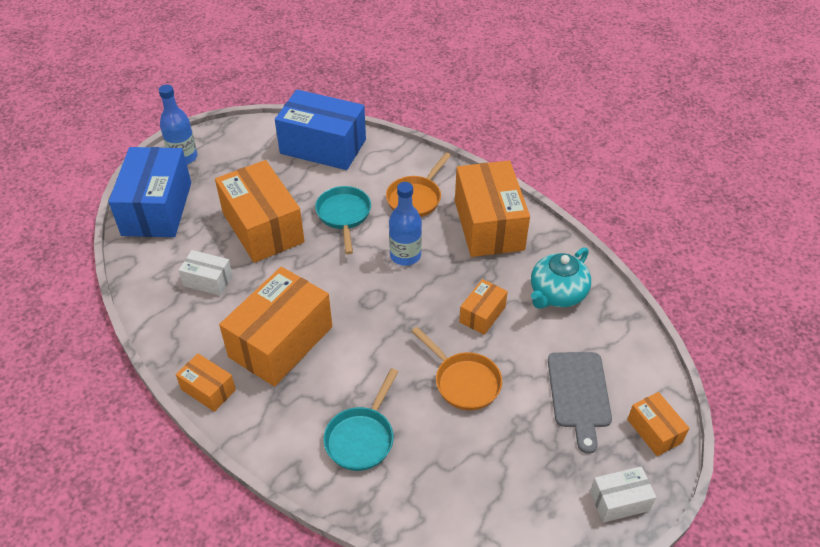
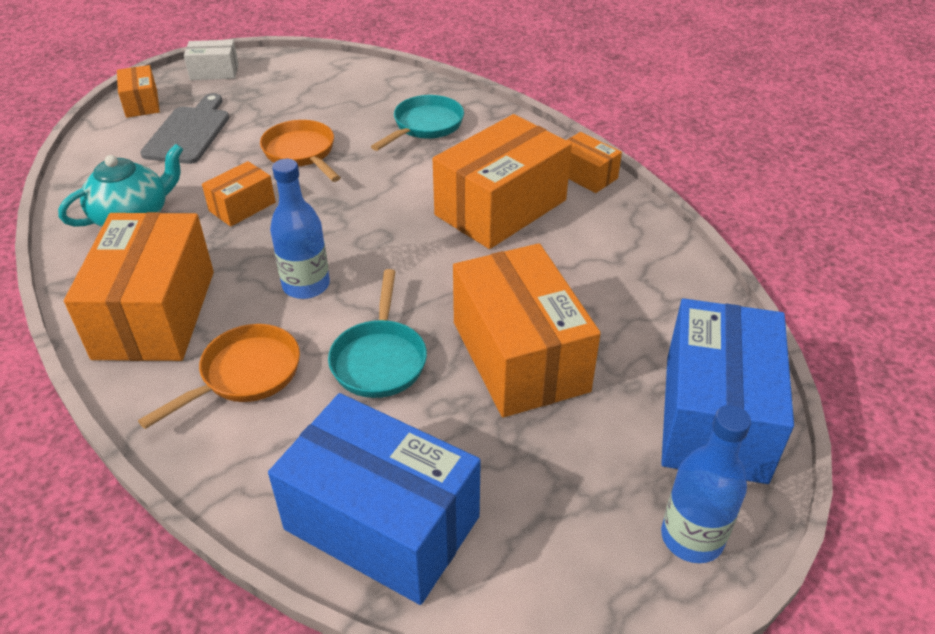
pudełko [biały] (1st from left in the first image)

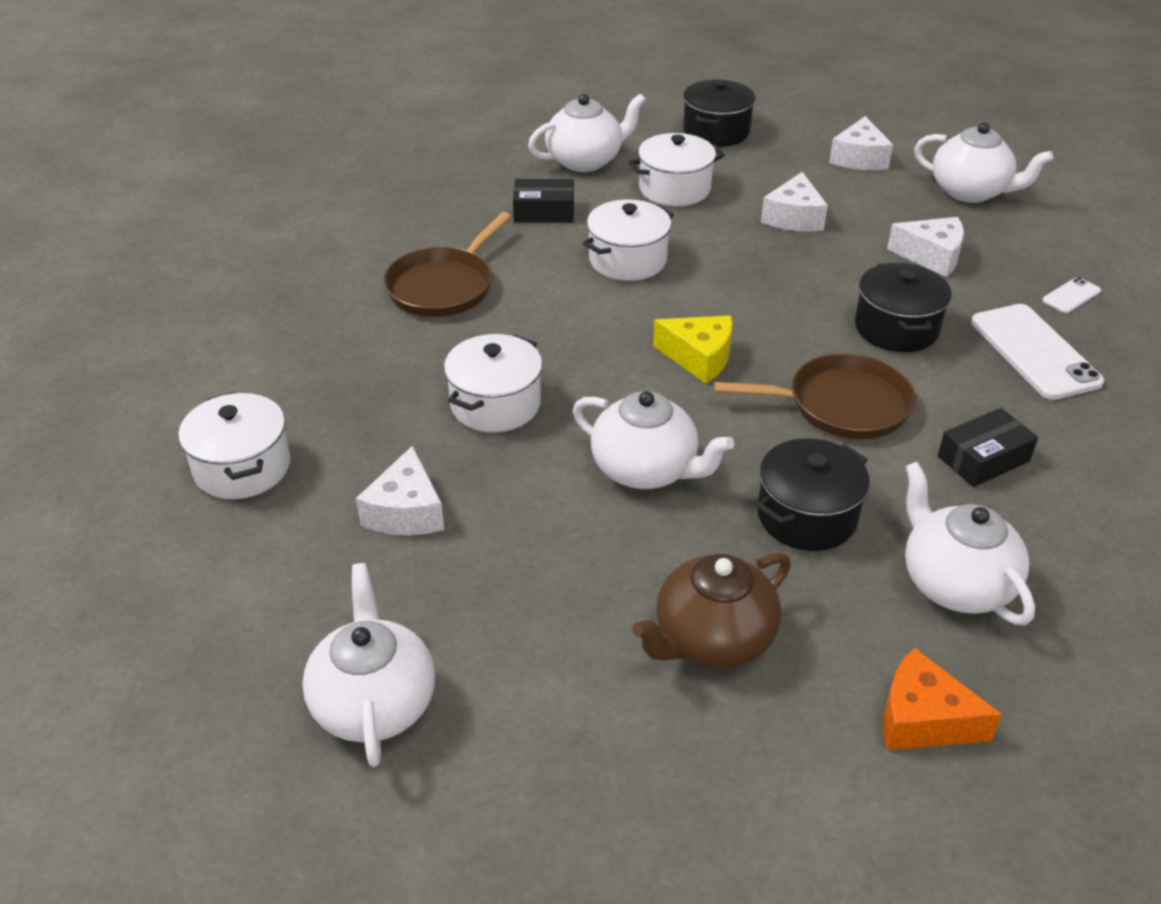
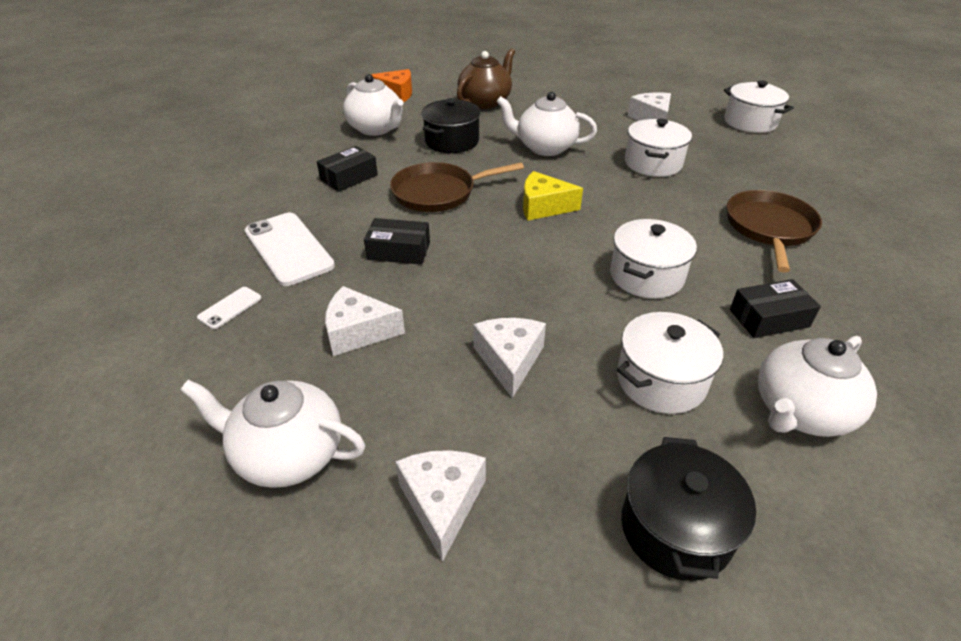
pudełko [czarny] (2nd from left); imbryk [biały] (1st from left in the first image)

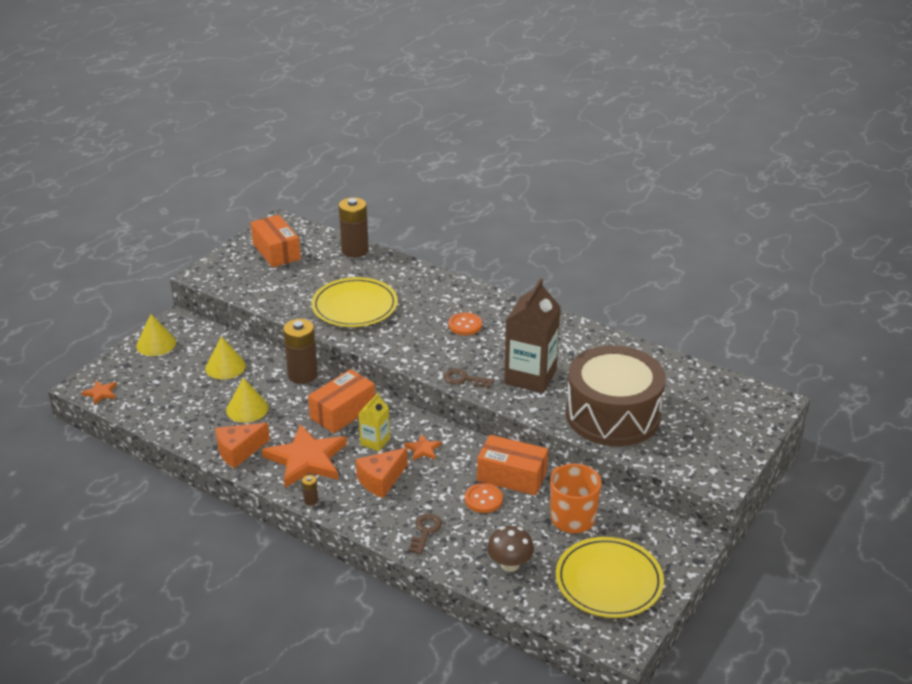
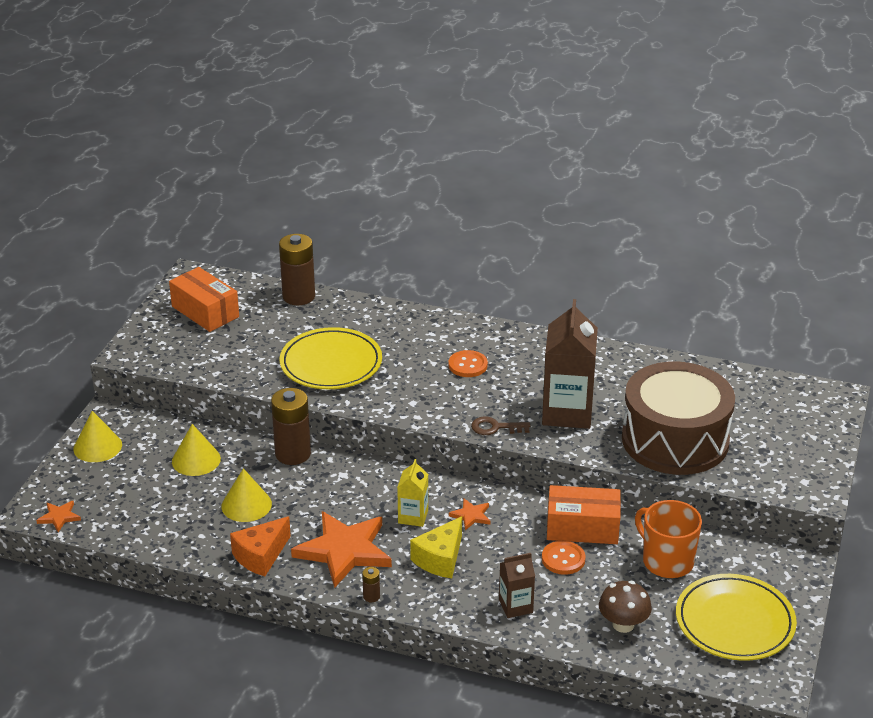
ser [żółty]; karton mleka [brązowy] (1st from left); pudełko [pomarańczowy] (2nd from left in the first image)

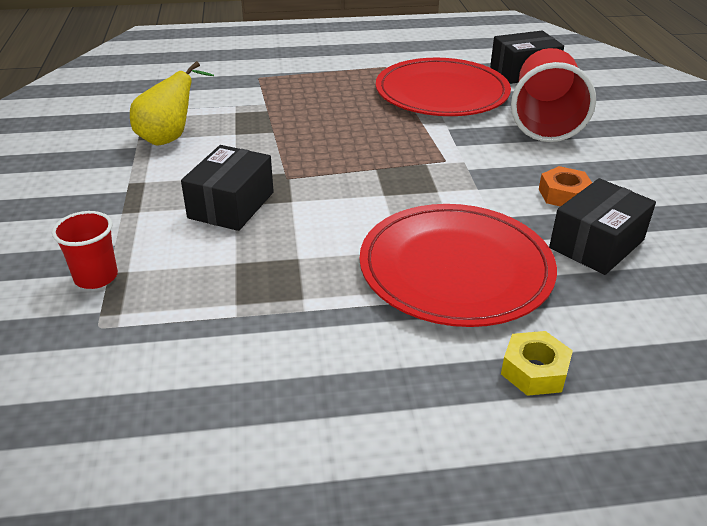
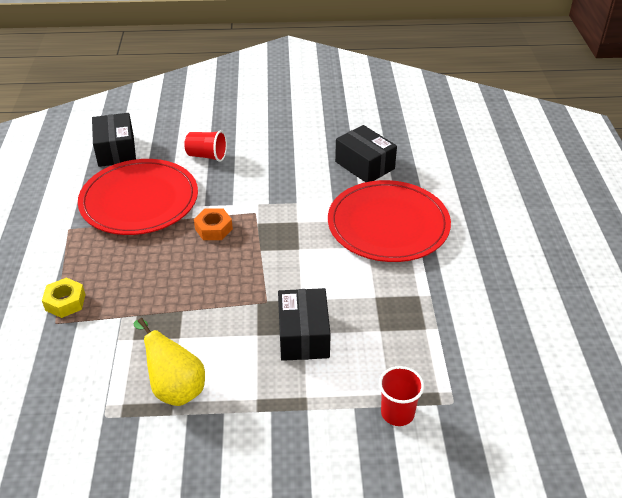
nakrętka [żółty]; szklanka [czerwony] (1st from left); nakrętka [pomarańczowy]; pudełko [czarny] (2nd from left)

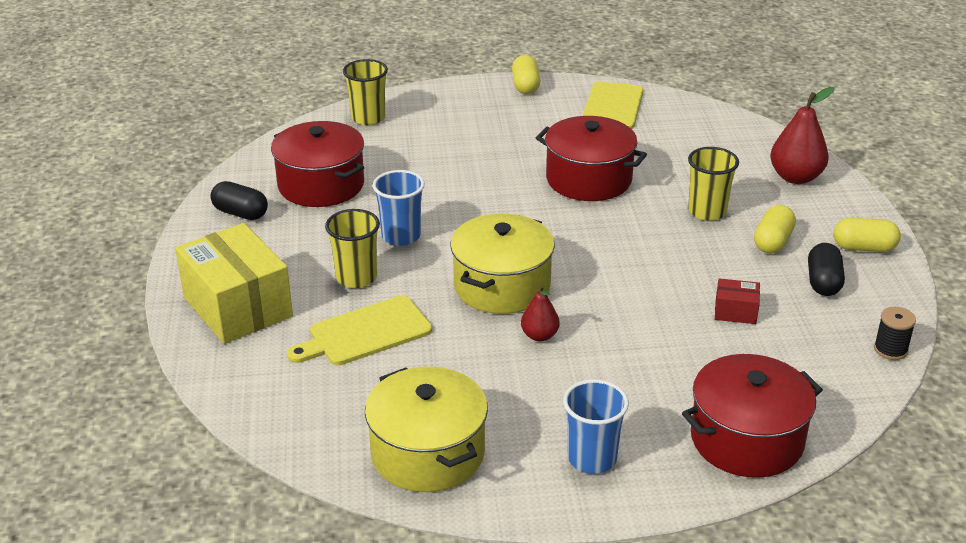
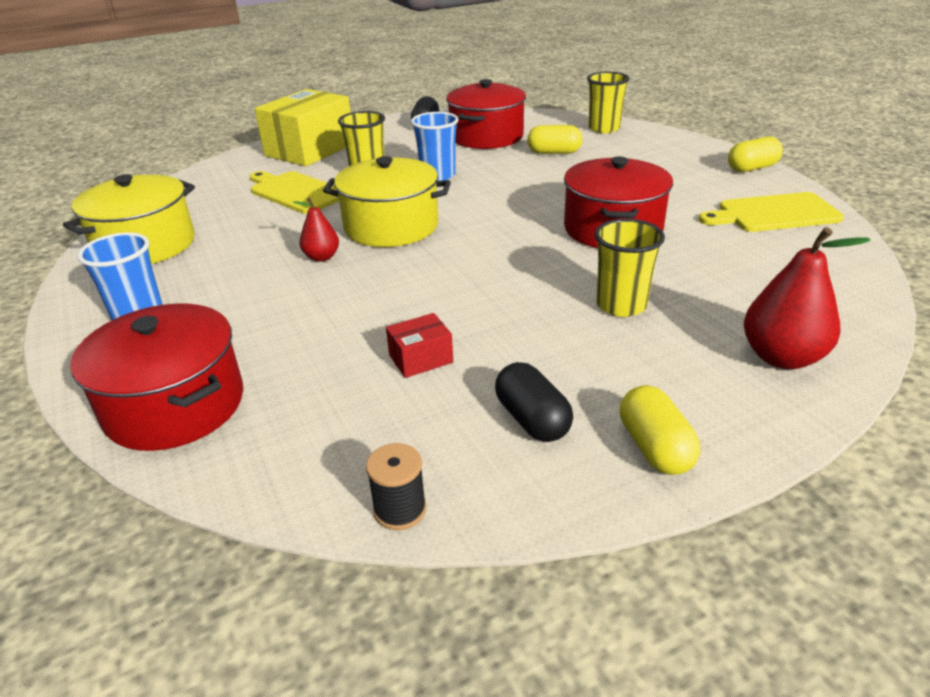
pudełko [czerwony]; kapsułka [czarny] (2nd from left); kapsułka [żółty] (1st from left)

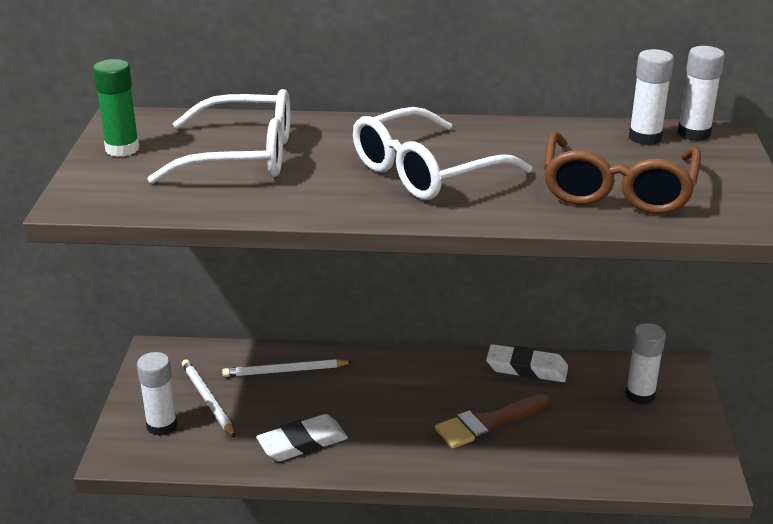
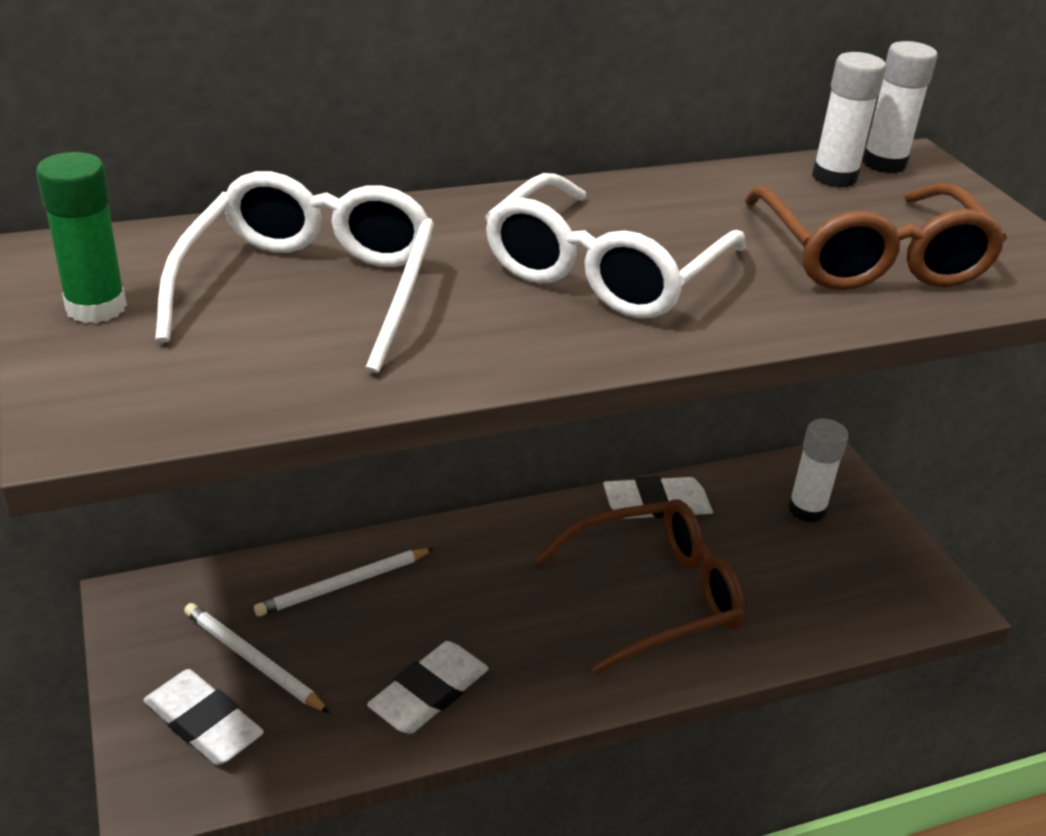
gumka do mazania [biały] (1st from left); okulary [biały] (1st from left); okulary [brązowy] (1st from left)

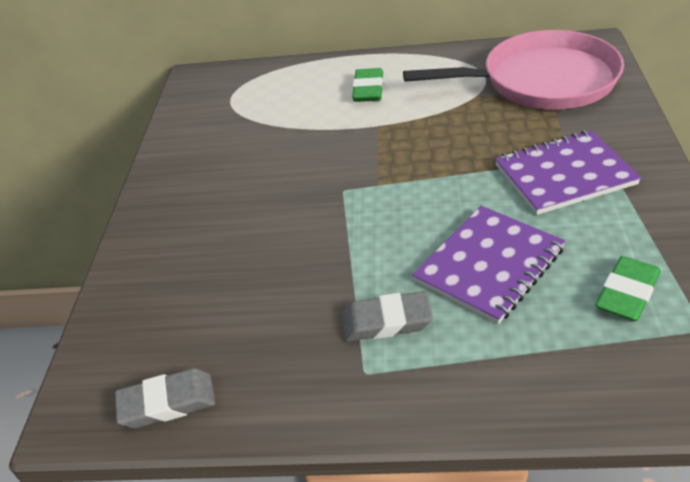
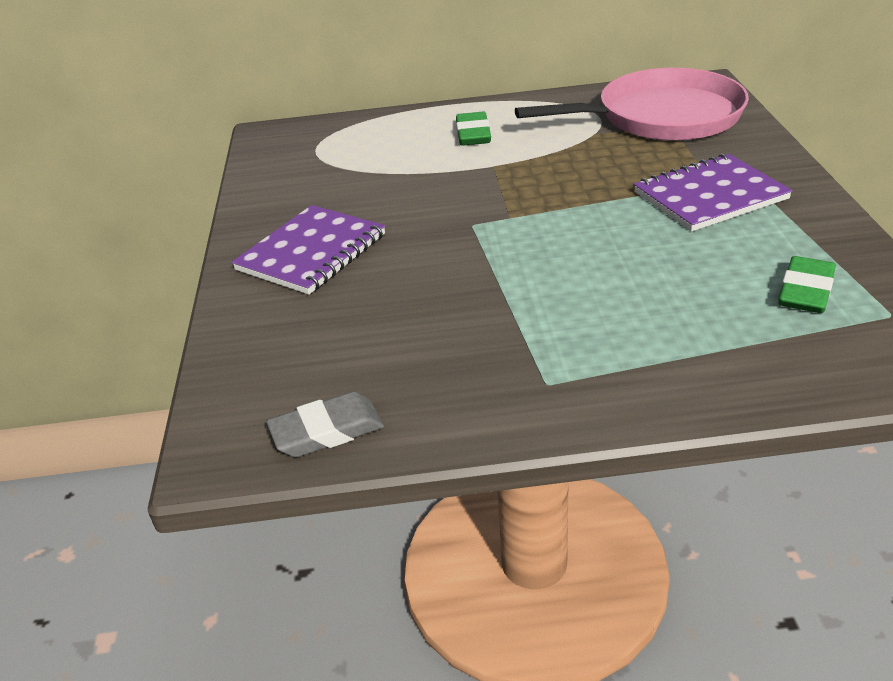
zeszyt [fioletowy] (1st from left); gumka do mazania [szary] (2nd from left in the first image)

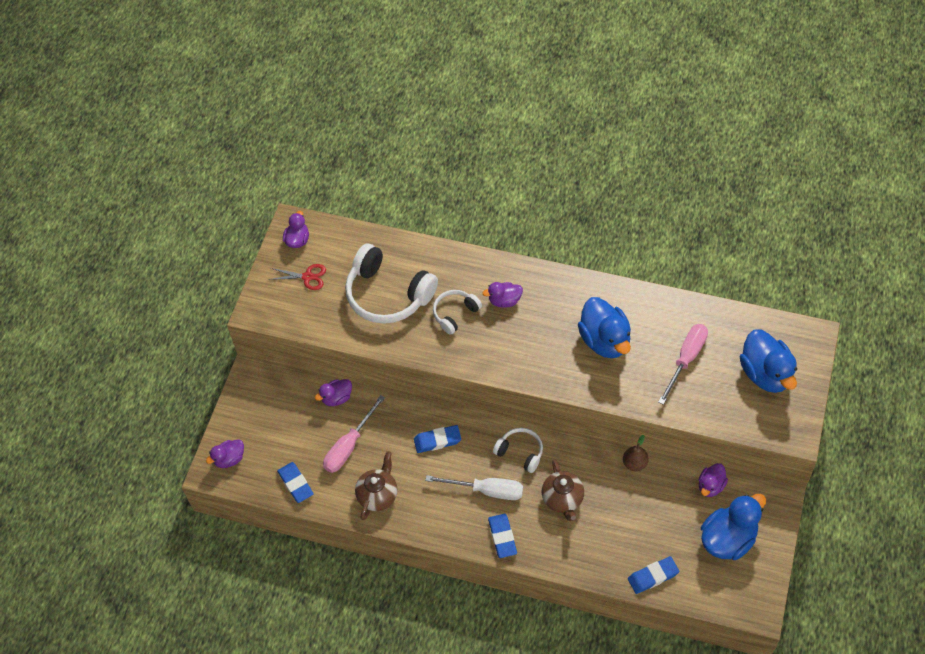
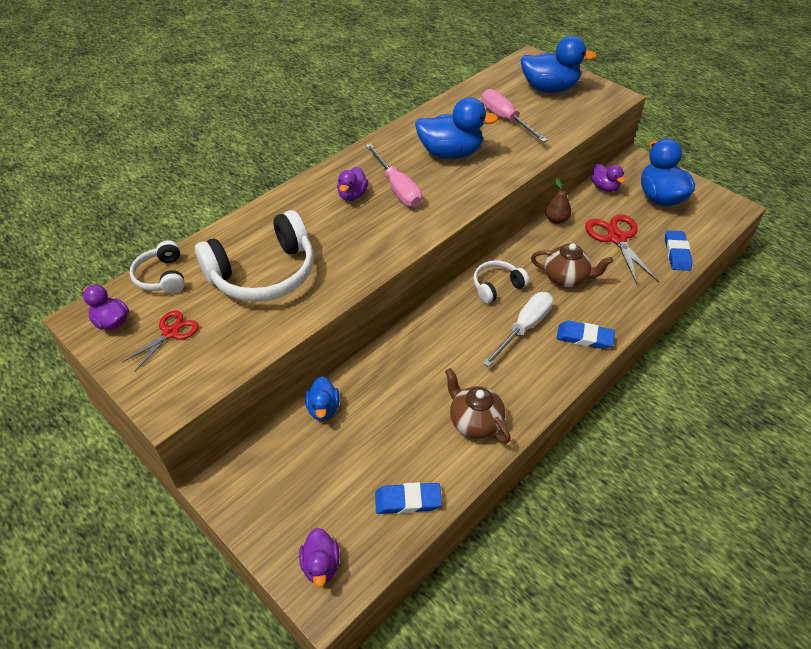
słuchawki [biały] (1st from left); kaczka [niebieski] (1st from left); śrubokręt [różowy] (1st from left); nożyczki [czerwony] (2nd from left); gumka do mazania [niebieski] (2nd from left in the first image)

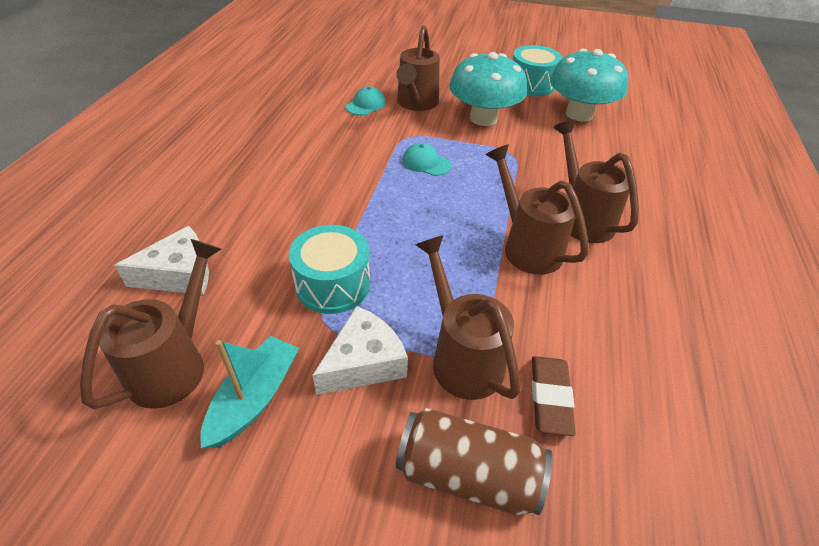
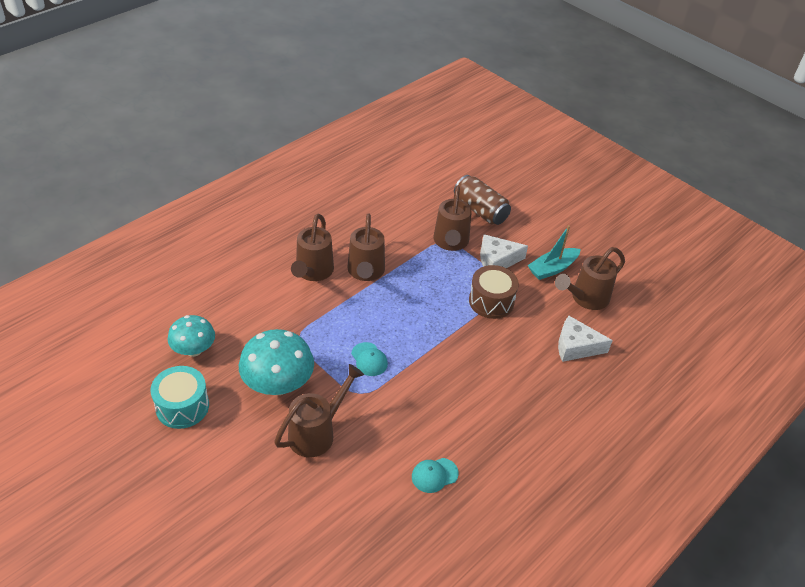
grzyb [turkusowy] (1st from left); czapka [turkusowy] (2nd from left); bęben [brązowy]; gumka do mazania [brązowy]

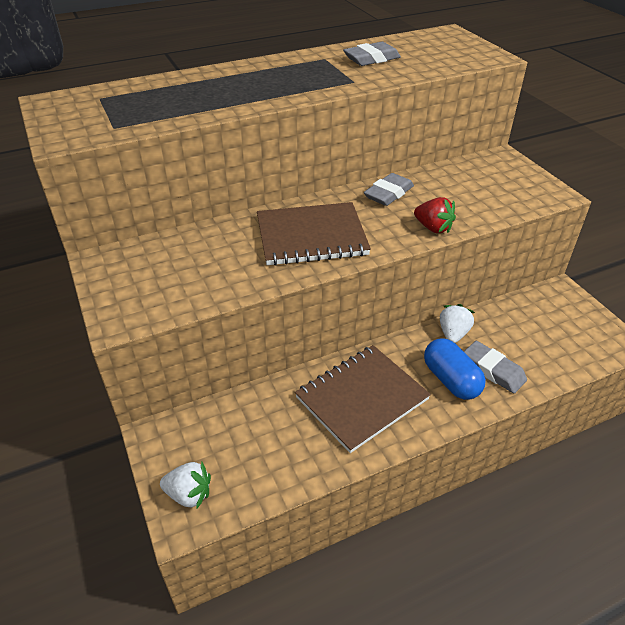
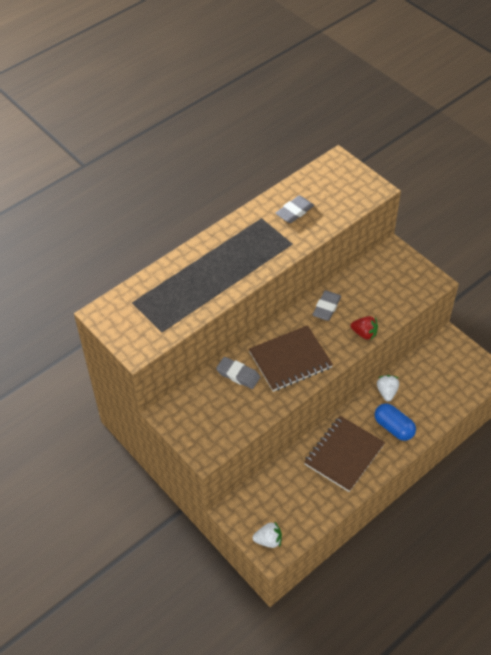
gumka do mazania [szary] (1st from left)

